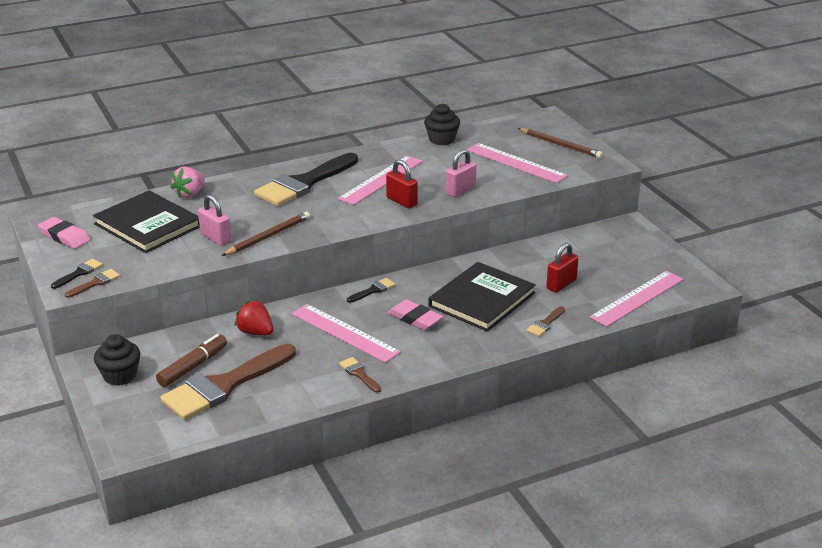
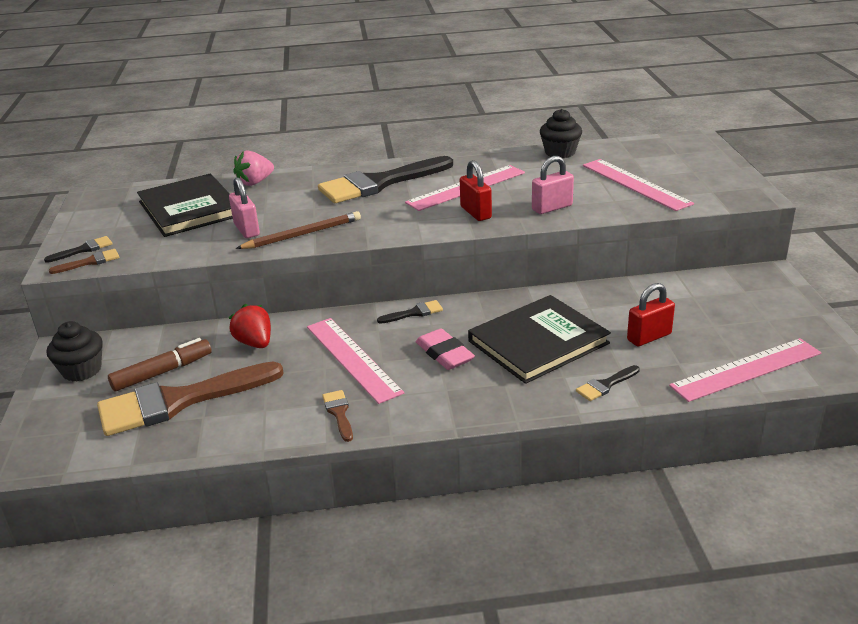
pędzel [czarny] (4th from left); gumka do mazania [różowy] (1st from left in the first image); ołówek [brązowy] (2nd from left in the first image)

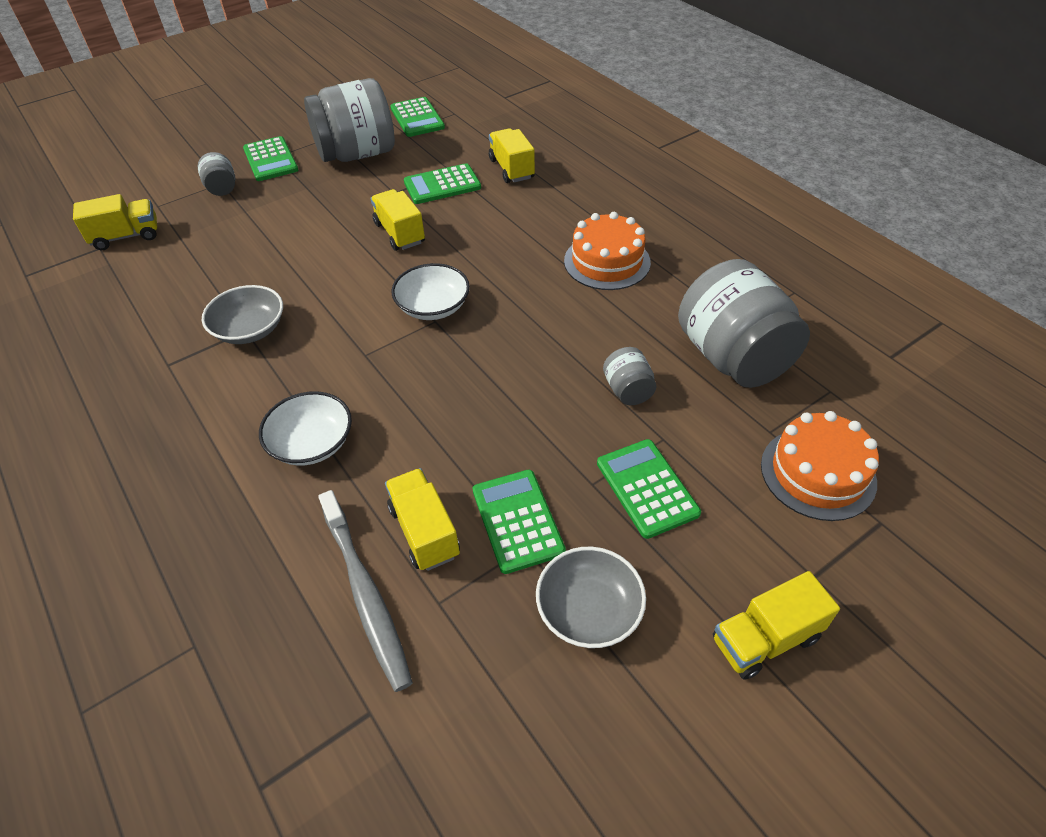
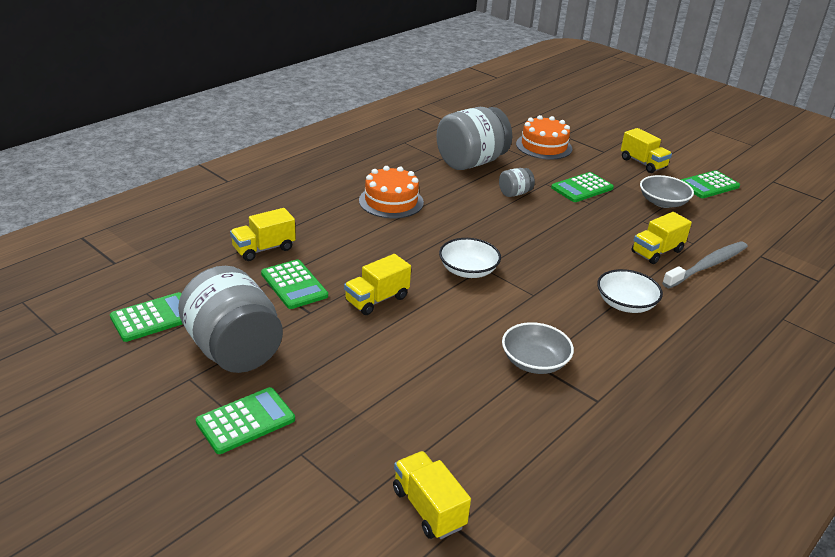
kalkulator [zielony] (5th from left); słoik [szary] (1st from left in the first image)

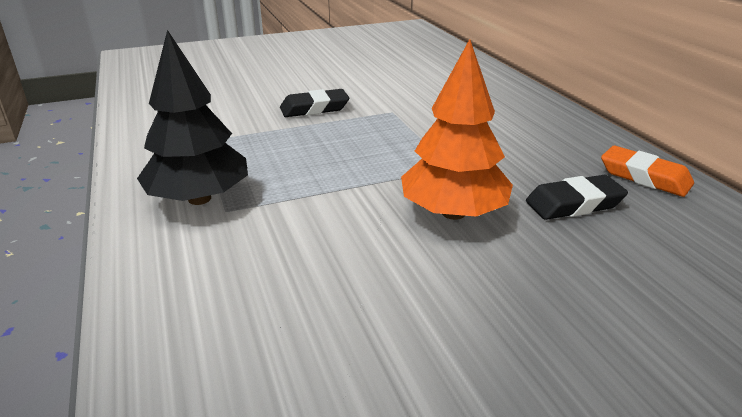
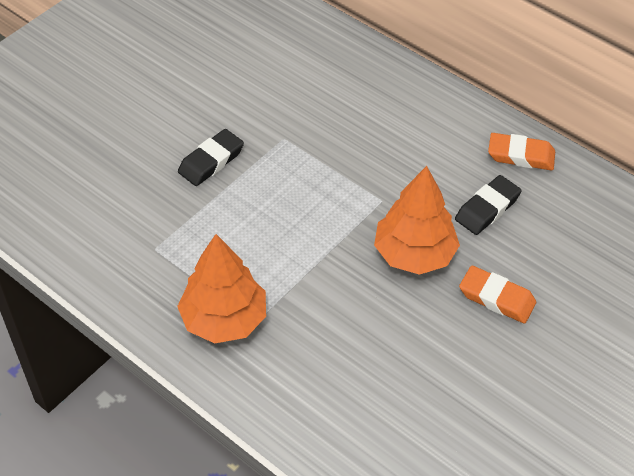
drzewko [pomarańczowy] (1st from left); gumka do mazania [pomarańczowy] (1st from left)

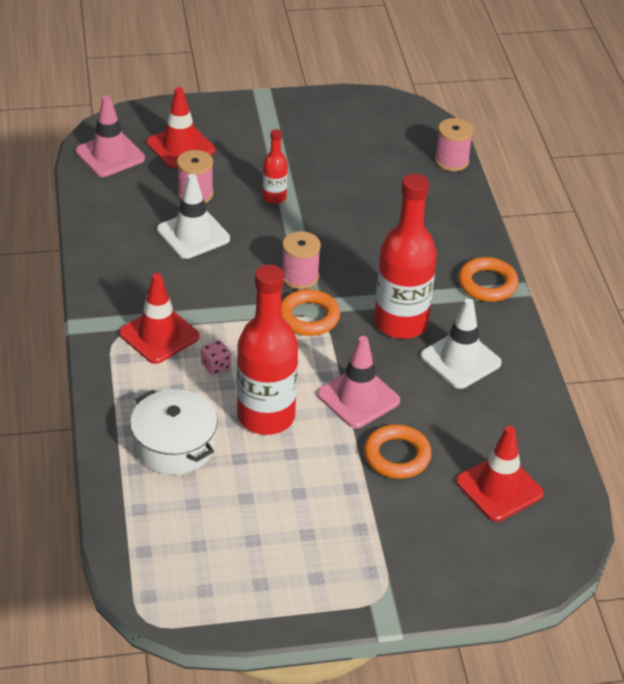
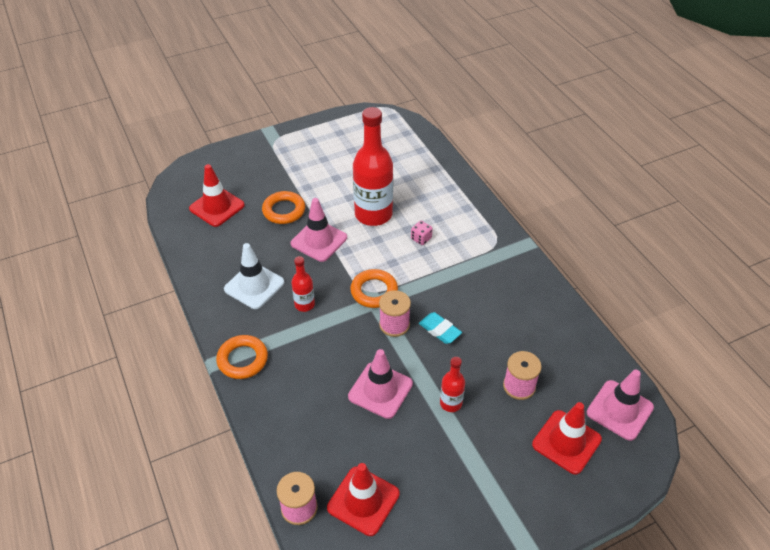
butelka [czerwony] (1st from left); pachołek [czerwony] (2nd from left); pachołek [różowy] (2nd from left); gumka do mazania [turkusowy]; garnek [biały]; pachołek [biały] (1st from left in the first image)

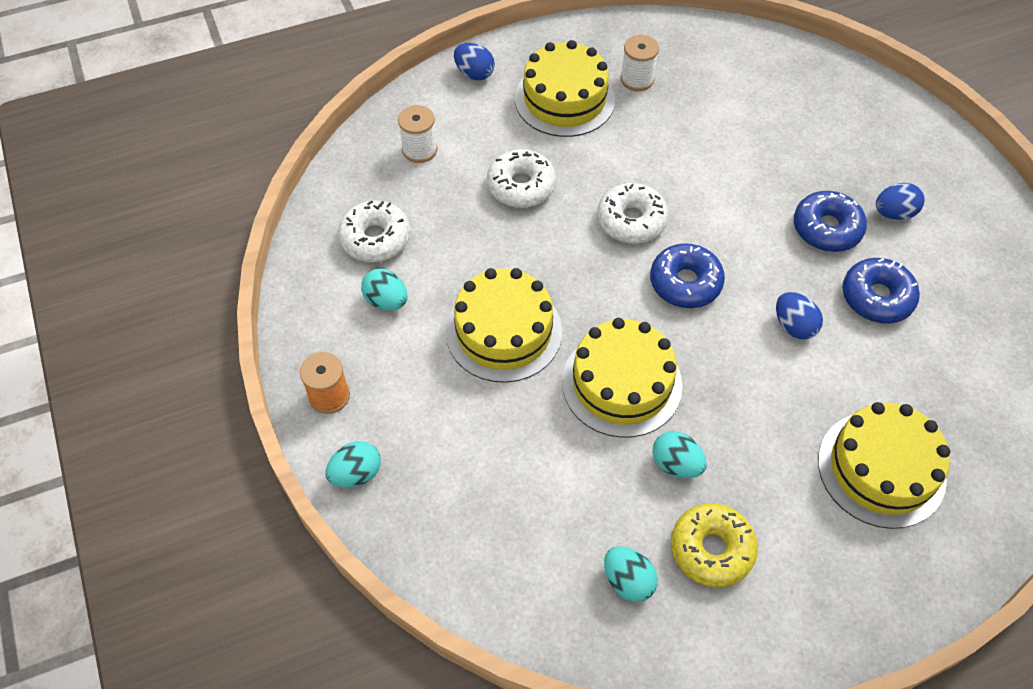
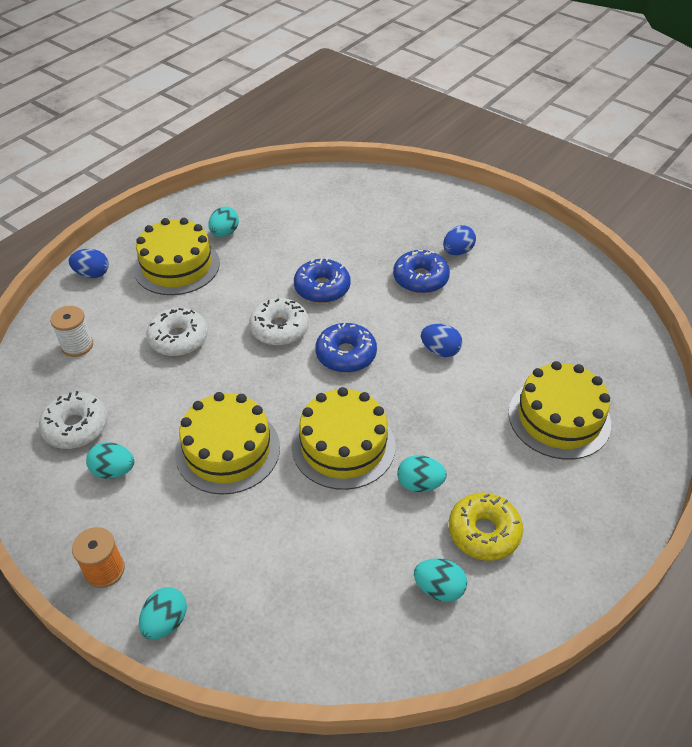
jajko [turkusowy] (3rd from left); donut [niebieski] (1st from left)

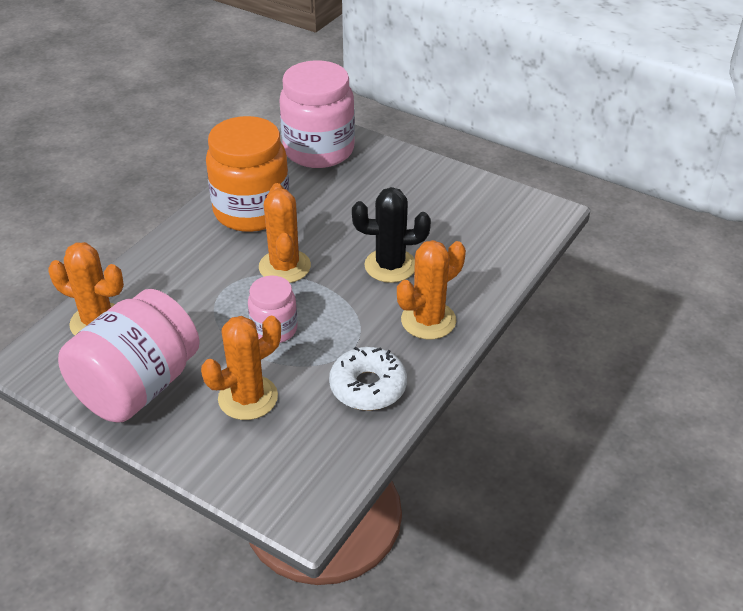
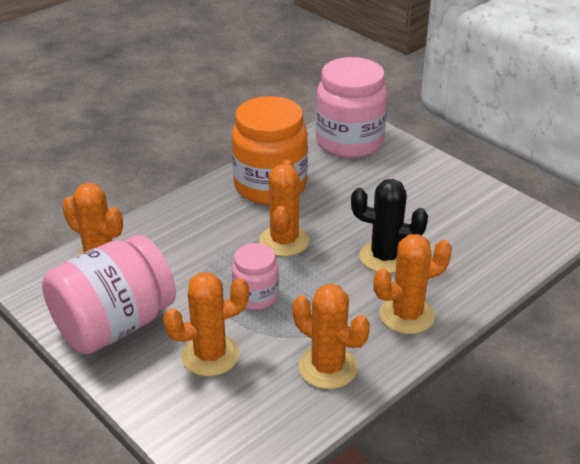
kaktus [pomarańczowy] (4th from left)

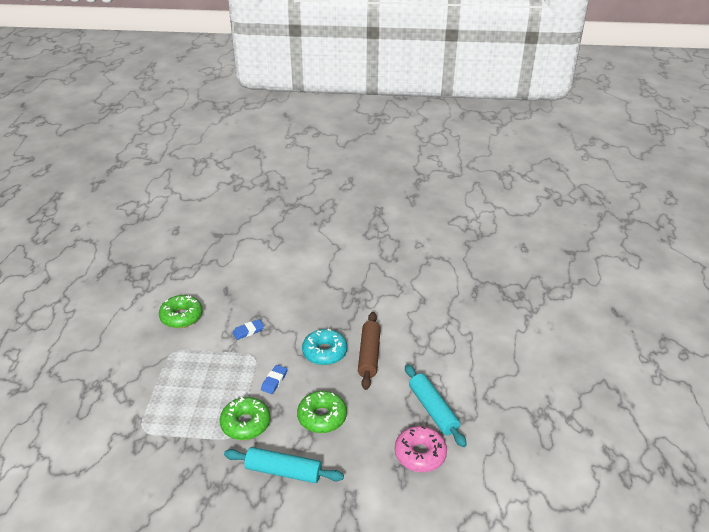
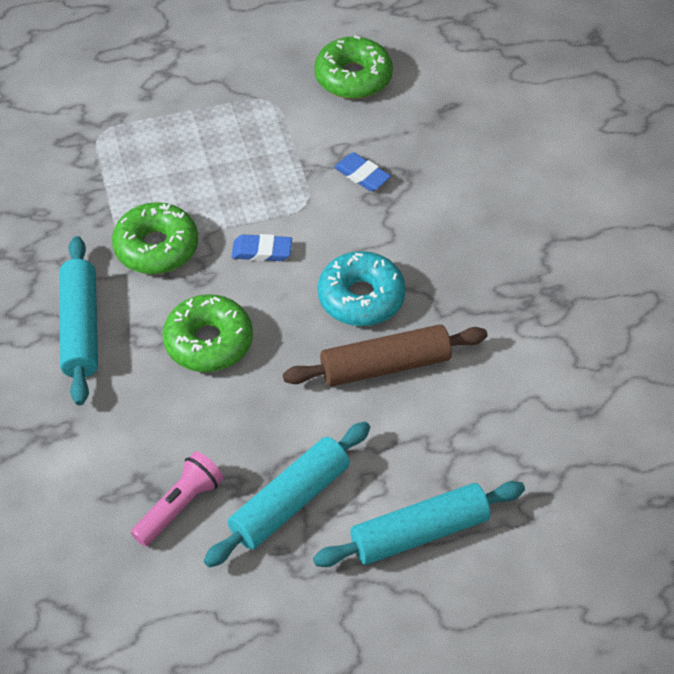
latarka [różowy]; wałek do ciasta [turkusowy] (3rd from left)

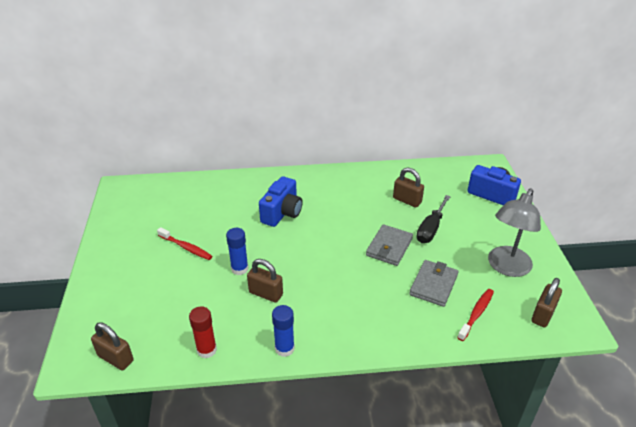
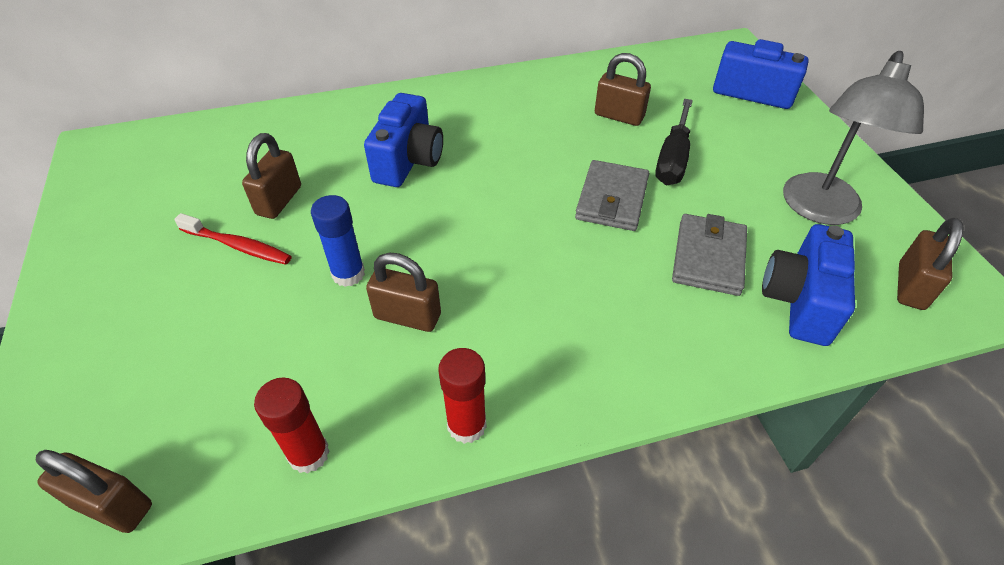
kłódka [brązowy] (2nd from left); klej w sztyfcie [czerwony] (2nd from left); aparat fotograficzny [niebieski] (3rd from left)

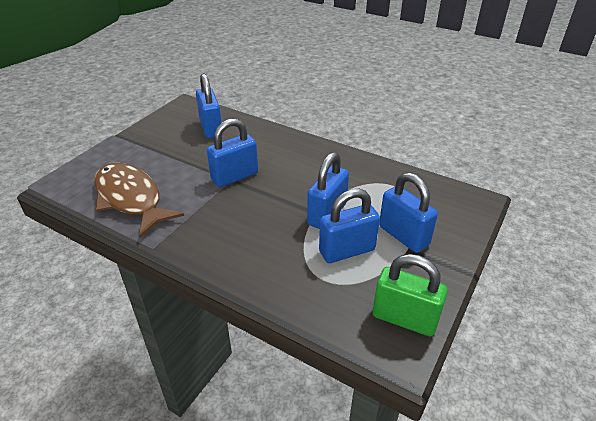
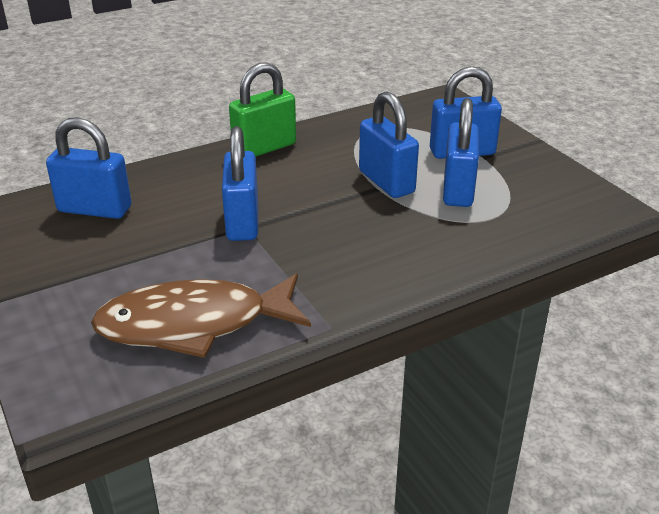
kłódka [zielony]

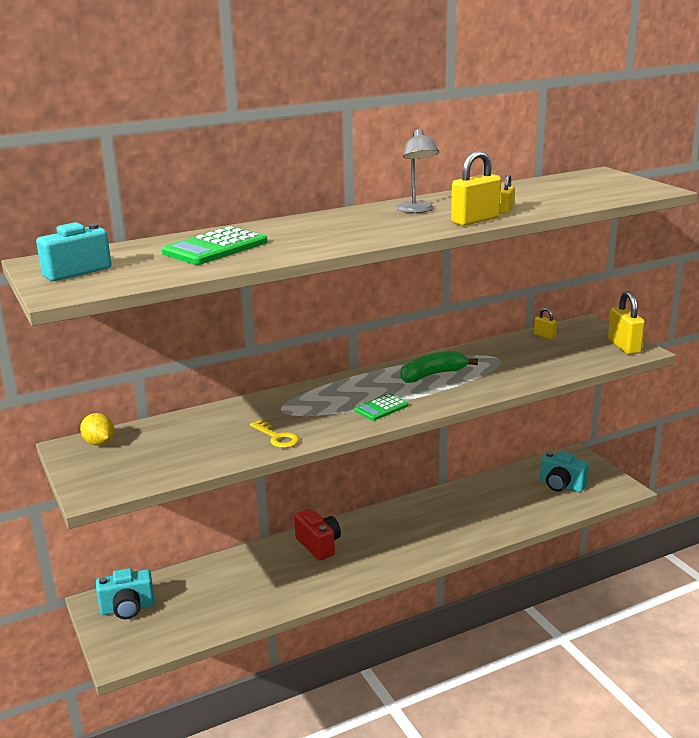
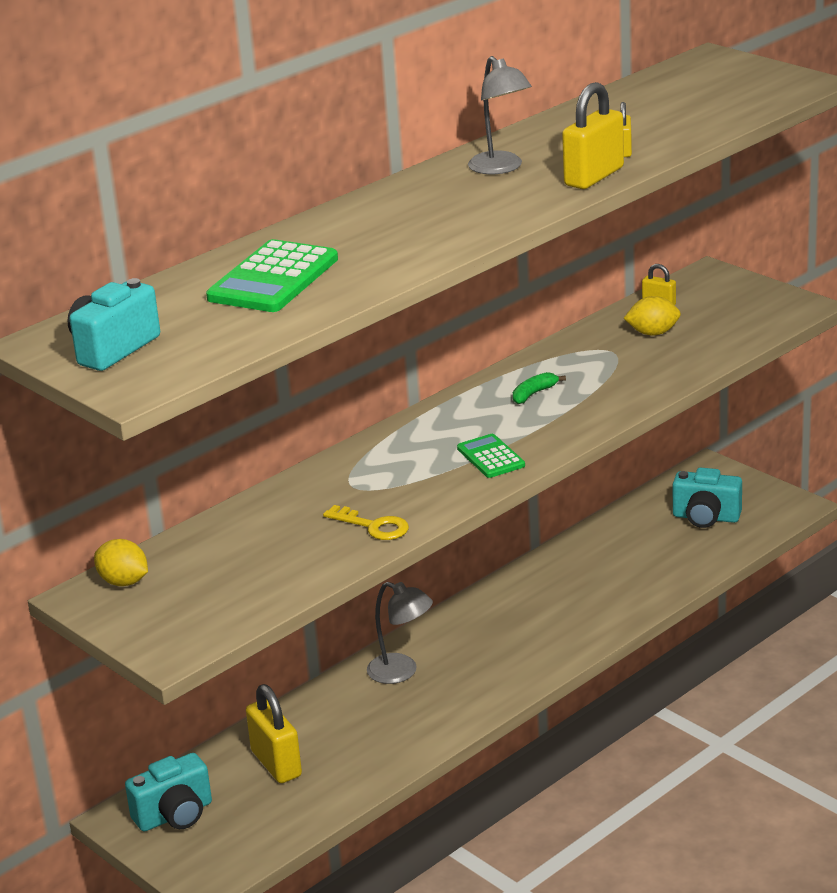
kłódka [żółty] (1st from left); lampka [szary] (1st from left); kalkulator [zielony] (2nd from left); banan [zielony]; cytryna [żółty] (2nd from left)

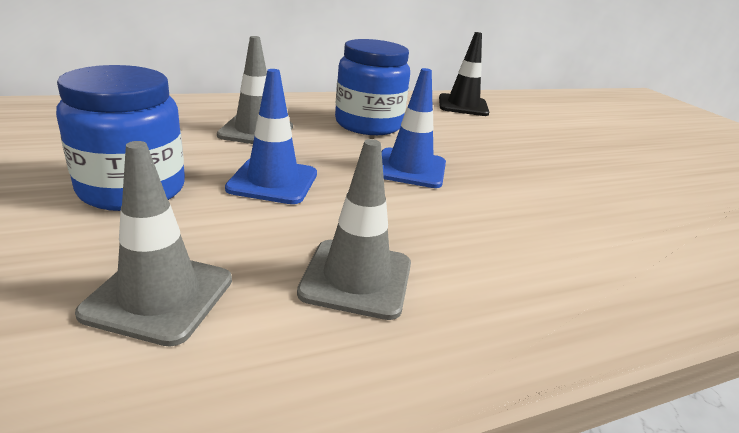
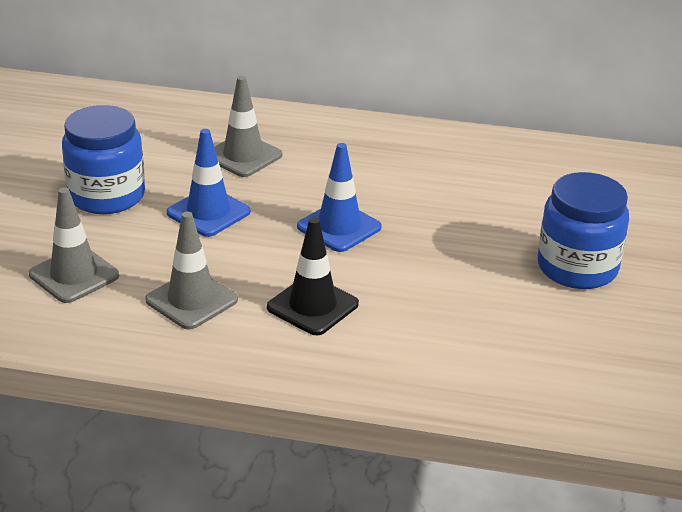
pachołek [czarny]; słoik [niebieski] (2nd from left)

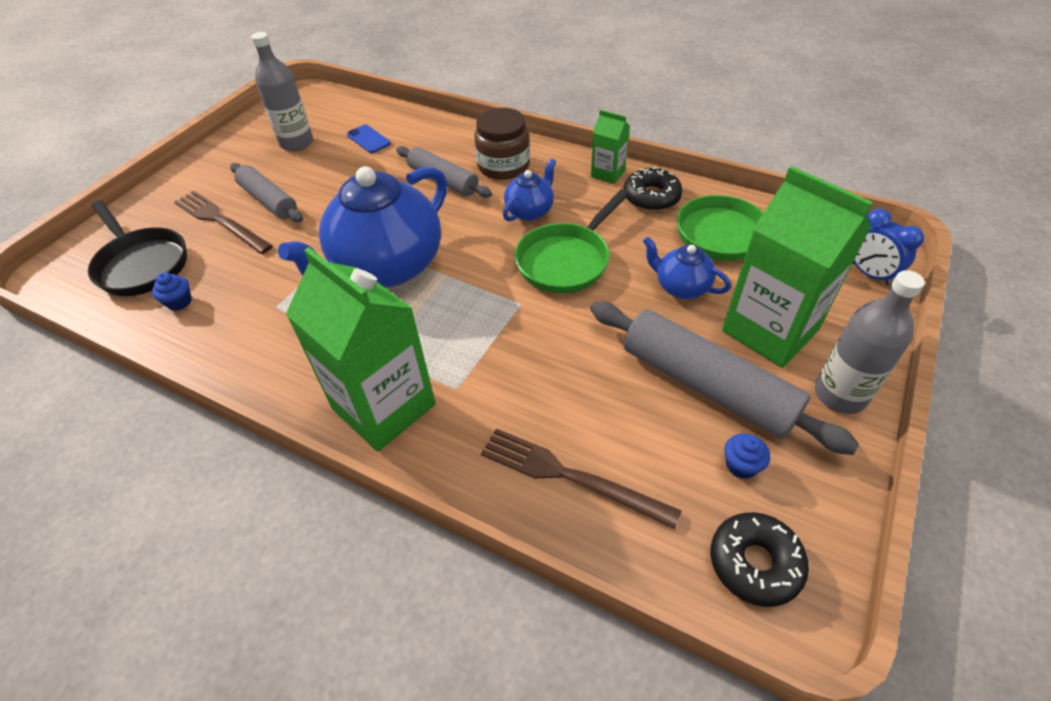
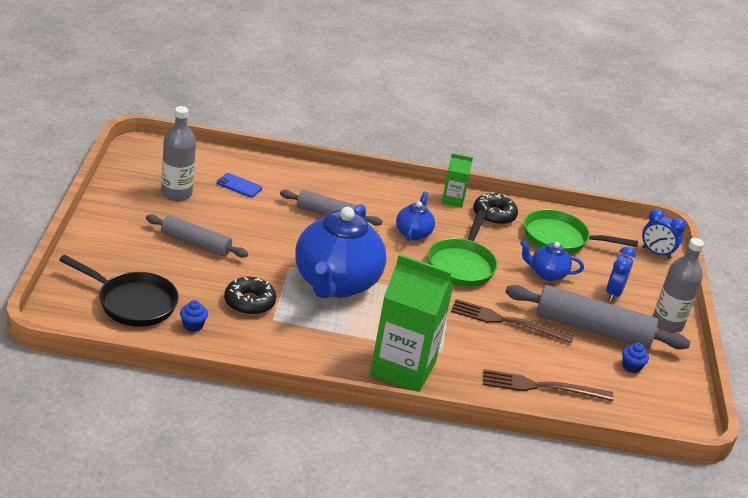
donut [czarny] (1st from left); widelec [brązowy] (1st from left); budzik [niebieski] (1st from left); słoik [brązowy]

